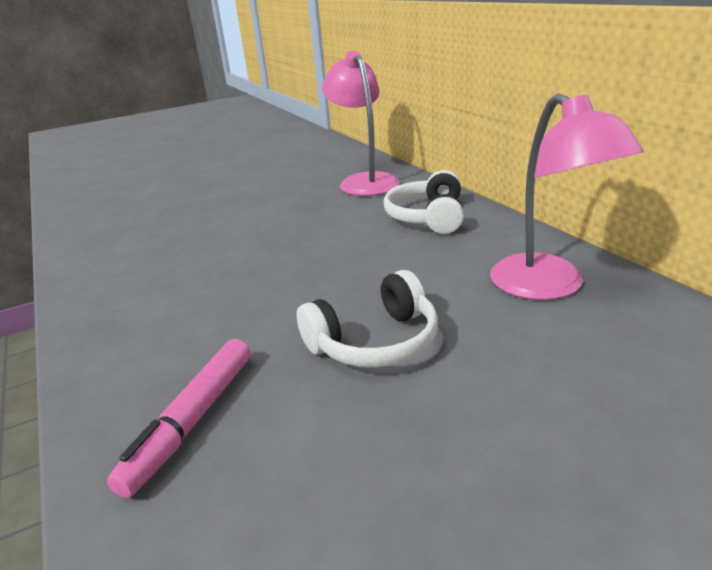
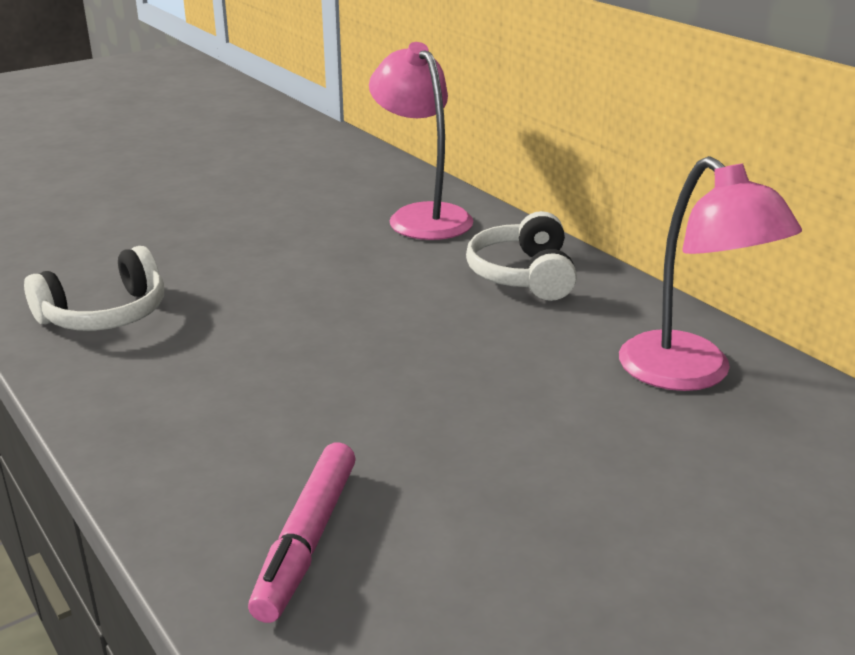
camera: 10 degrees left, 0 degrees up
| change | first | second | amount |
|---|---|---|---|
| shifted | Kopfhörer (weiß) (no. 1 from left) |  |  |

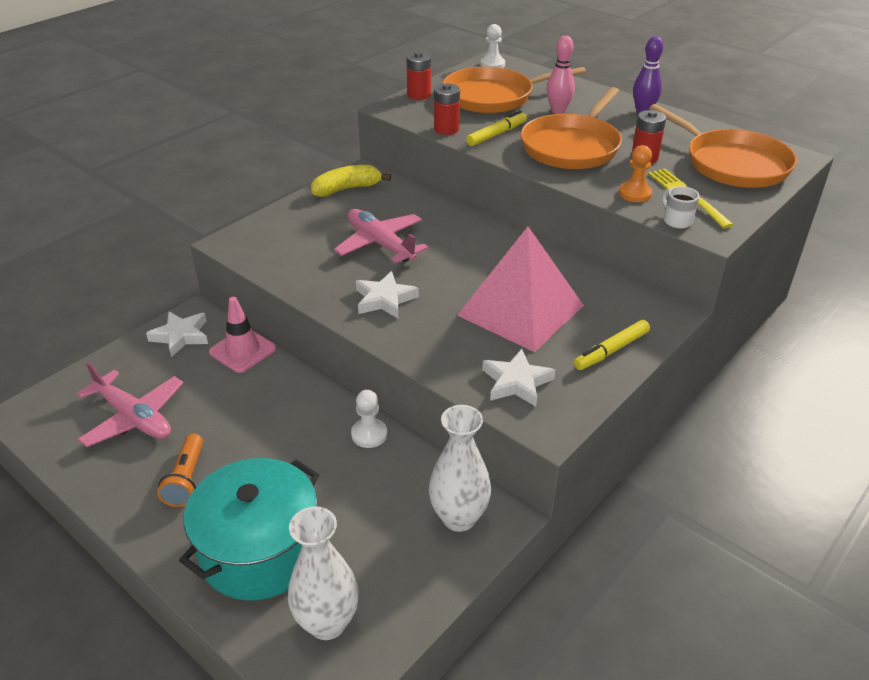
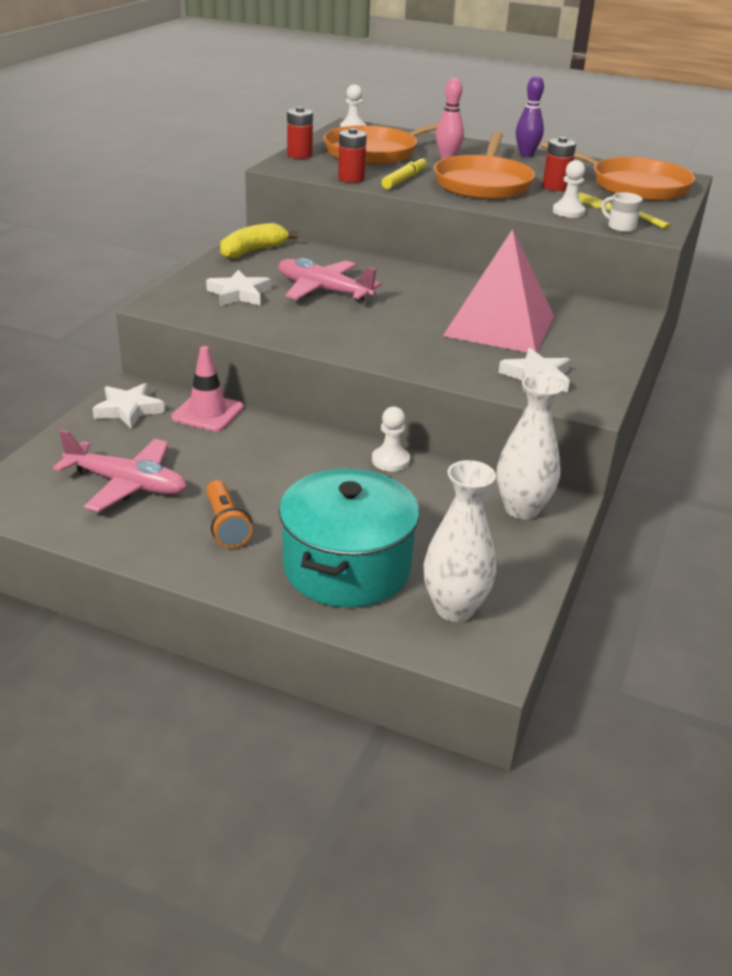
camera: 20 degrees left, 5 degrees down
| change | first | second | amount |
|---|---|---|---|
| shifted | Stern (weiß) (no. 2 from left) |  |  |
| gone | Filzstift (gelb) (no. 2 from left) |  |  |
| repainted | Bauer (orange) | Bauer (weiß) (no. 3 from left) |  |

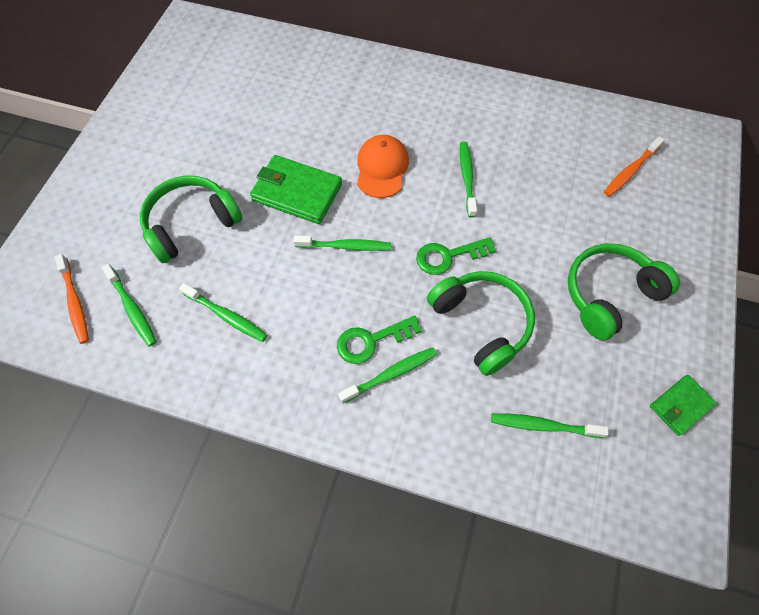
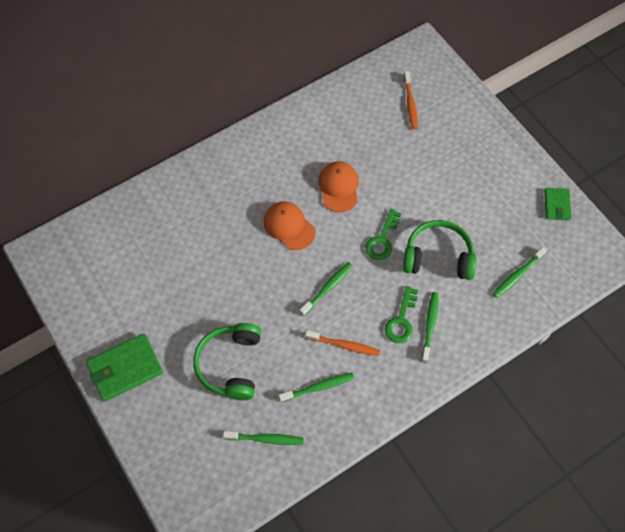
camera: 50 degrees left, 0 degrees up
| change | first | second | amount |
|---|---|---|---|
| shifted | Zahnbürste (orange) (no. 1 from left) |  |  |
| shifted | Geldbörse (grün) (no. 1 from left) |  |  |
| swapped | Zahnbürste (grün) (no. 5 from left) | Kappe (orange) (no. 2 from left) |  |
| gone | Kopfhörer (grün) (no. 3 from left) |  |  |

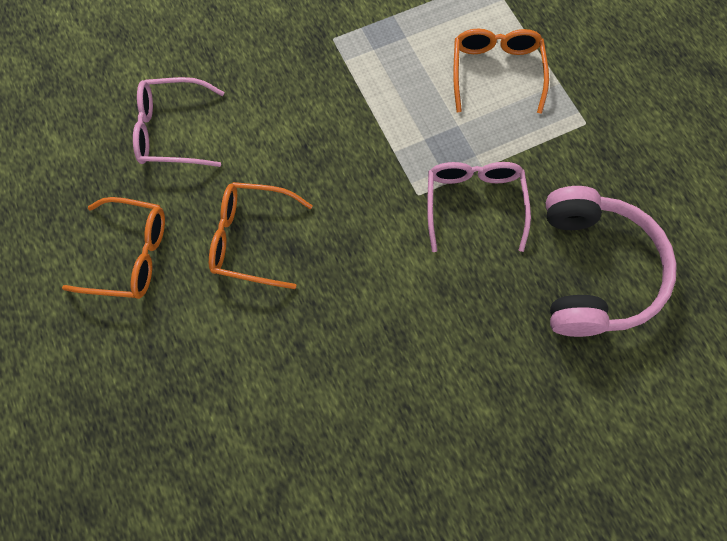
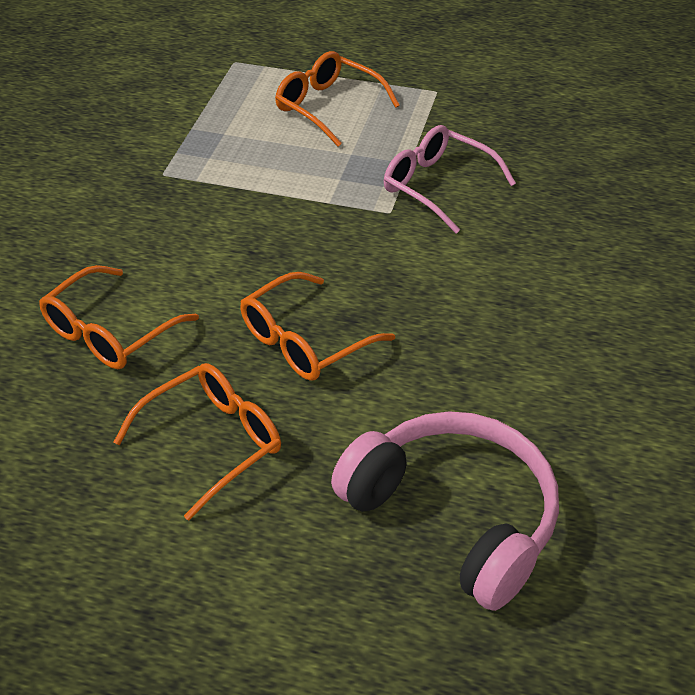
camera: 50 degrees left, 25 degrees down
| change | first | second | amount |
|---|---|---|---|
| repainted | Brille (rosa) (no. 1 from left) | Brille (orange) (no. 1 from left) |  |
| shifted | Kopfhörer (rosa) |  |  |

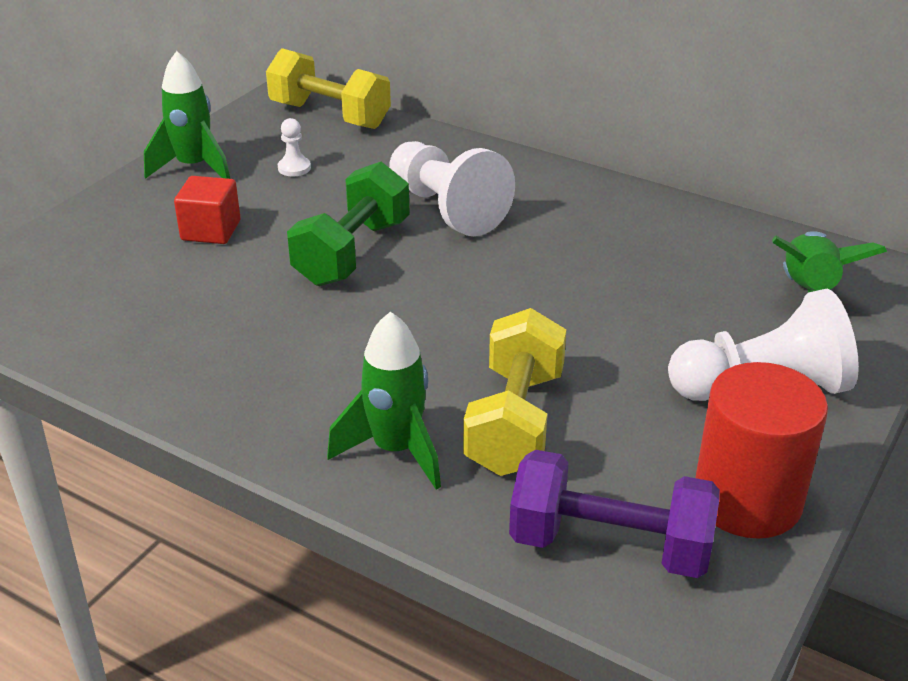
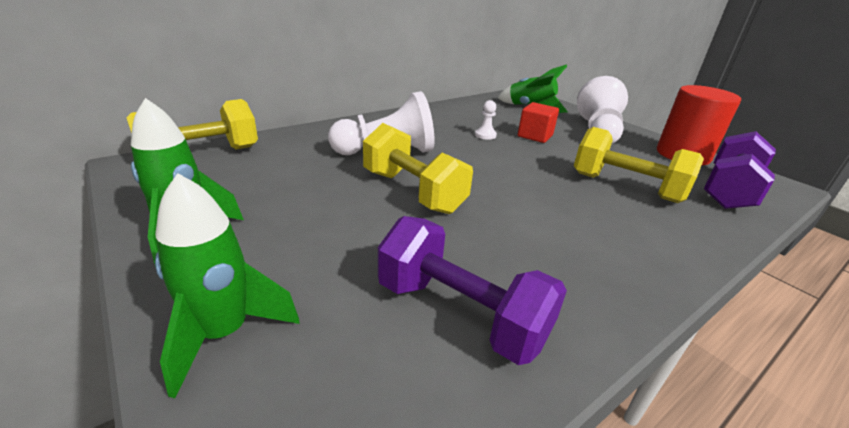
camera: 70 degrees left, 5 degrees down
| change | first | second | amount |
|---|---|---|---|
| shifted | Kubus (rot) |  |  |
| shifted | Bauer (weiß) (no. 1 from left in the first image) | Bauer (weiß) (no. 2 from left) |  |
| repainted | Hantel (grün) | Hantel (gelb) (no. 2 from left) |  |
| shifted | Rakete (grün) (no. 2 from left) |  |  |
| new |  | Hantel (lila) (no. 1 from left) |  |

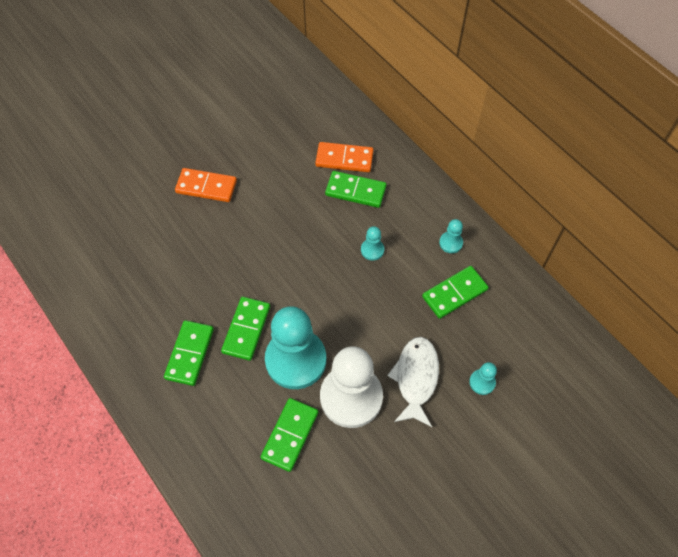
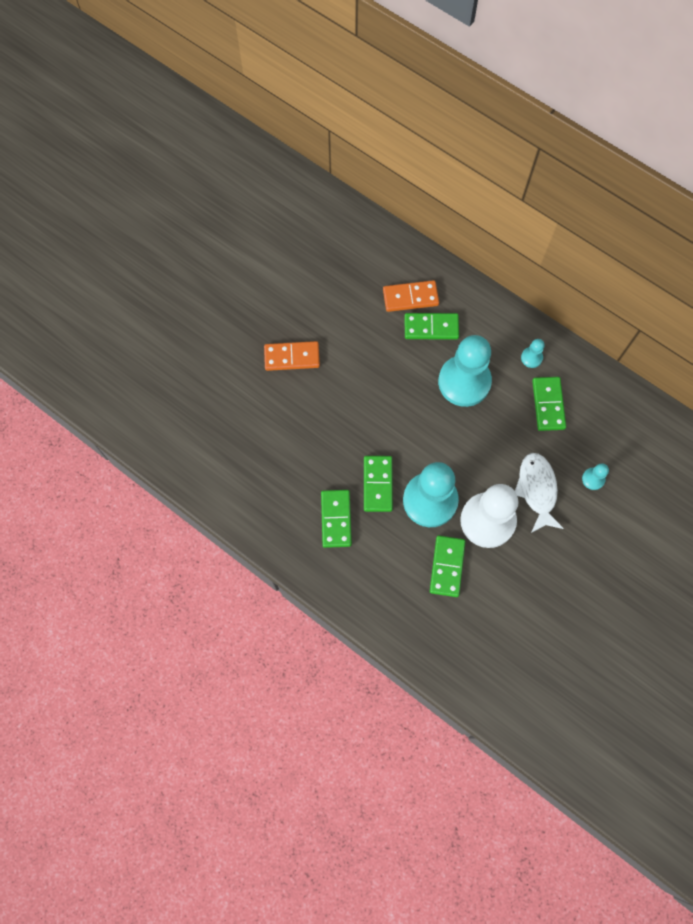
camera: 15 degrees left, 10 degrees up
| change | first | second | amount |
|---|---|---|---|
| scaled | Bauer (türkis) (no. 2 from left) |  | x2.41 |
| rotated | Dominostein (grün) (no. 5 from left) |  | 45 degrees counterclockwise |

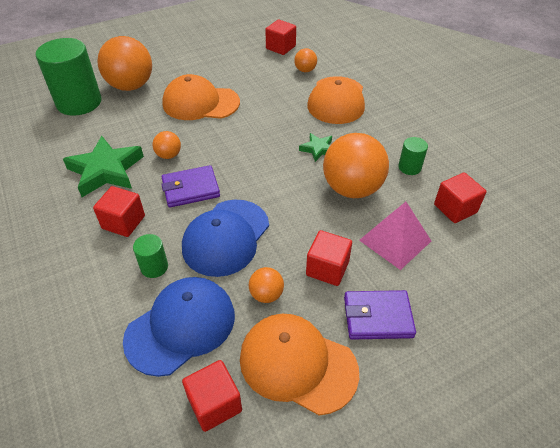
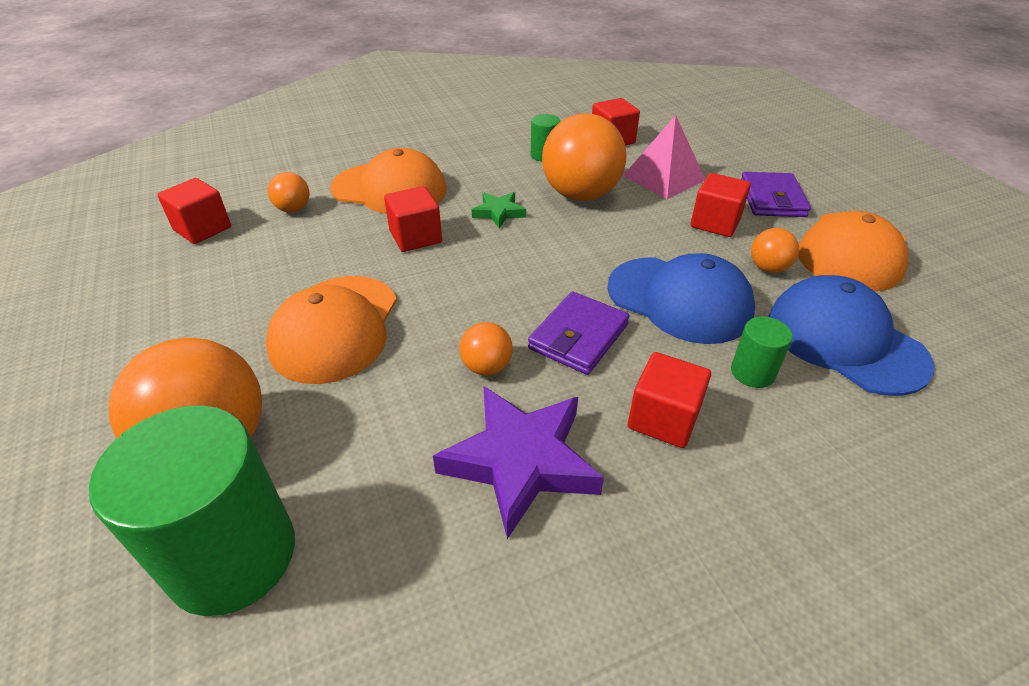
camera: 85 degrees left, 5 degrees down
| change | first | second | amount |
|---|---|---|---|
| repainted | Stern (grün) (no. 1 from left) | Stern (lila) |  |
| rotated | Geldbörse (lila) (no. 1 from left) |  | 45 degrees clockwise |
| shifted | Kubus (rot) (no. 2 from left) |  |  |

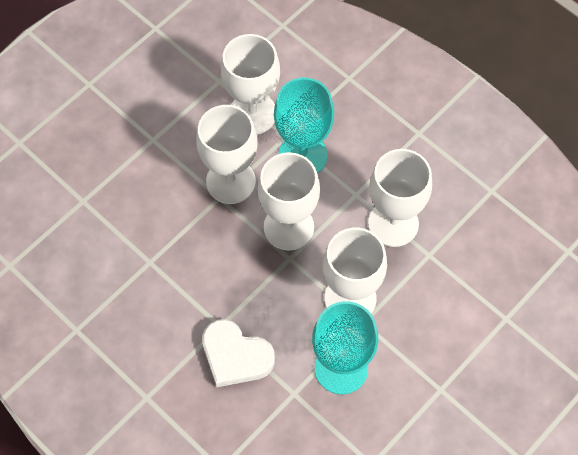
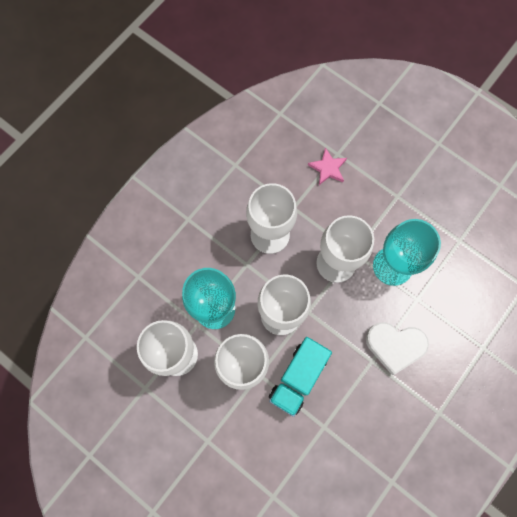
camera: 95 degrees left, 10 degrees up
| change | first | second | amount |
|---|---|---|---|
| rotated | Herz (weiß) |  | 75 degrees clockwise |
| new |  | Lastwagen (türkis) |  |
| new |  | Stern (rosa) |  |

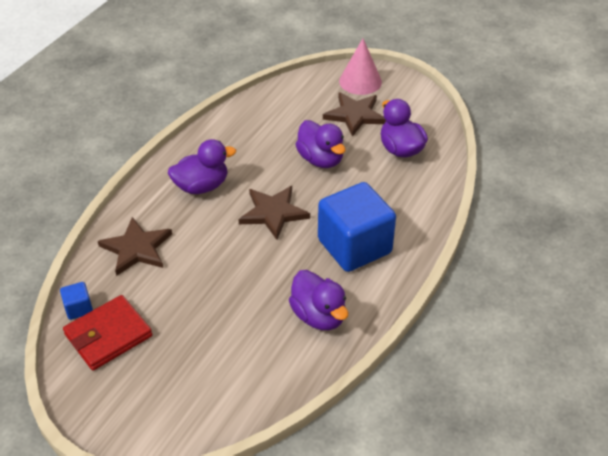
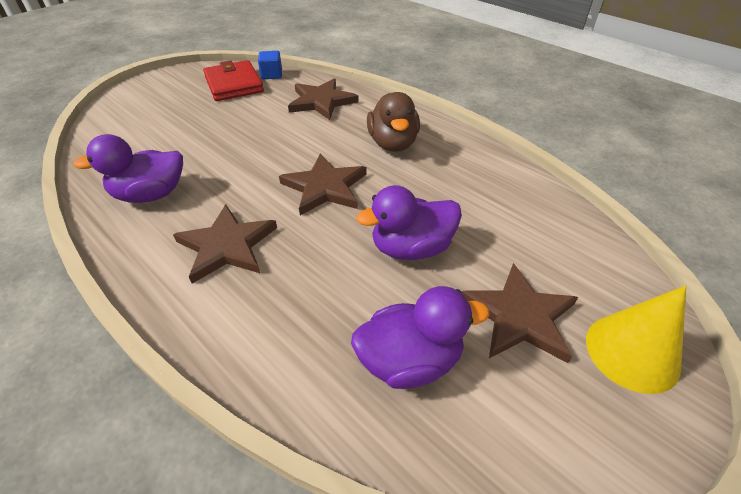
camera: 105 degrees right, 0 degrees up
| change | first | second | amount |
|---|---|---|---|
| repainted | Ente (lila) (no. 1 from left) | Ente (braun) |  |
| swapped | Kubus (blau) (no. 2 from left) | Stern (braun) (no. 1 from left) |  |
| repainted | Kegel (rosa) | Kegel (gelb) |  |

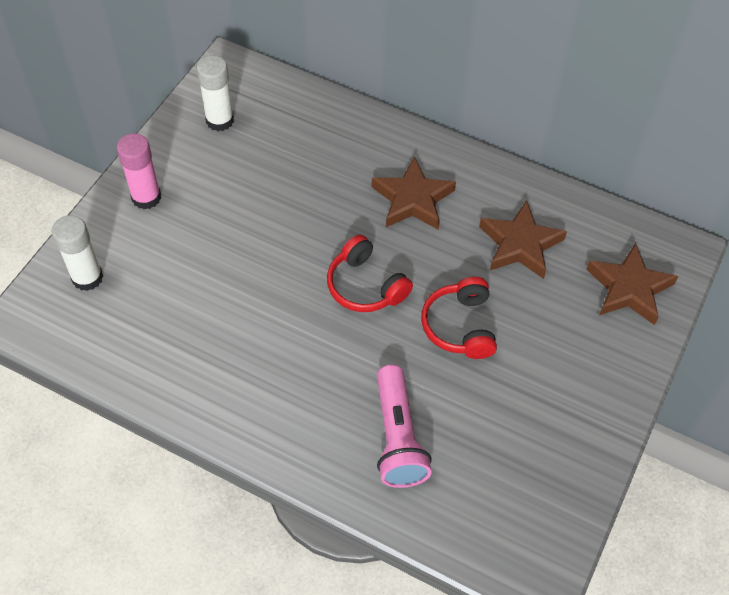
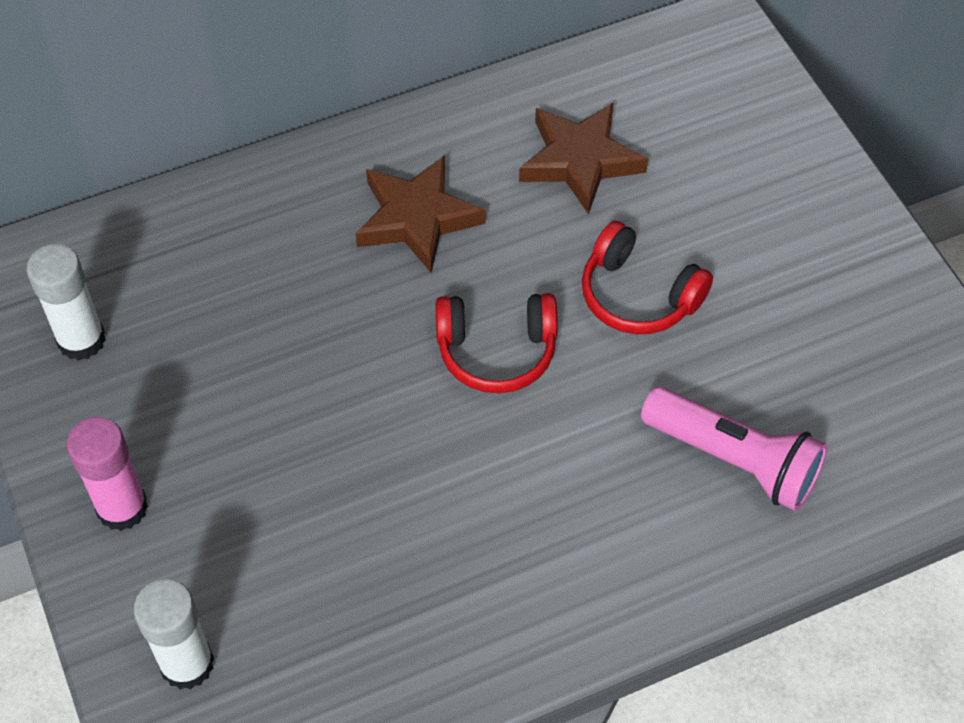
camera: 50 degrees left, 0 degrees up
| change | first | second | amount |
|---|---|---|---|
| gone | Stern (braun) (no. 3 from left) |  |  |

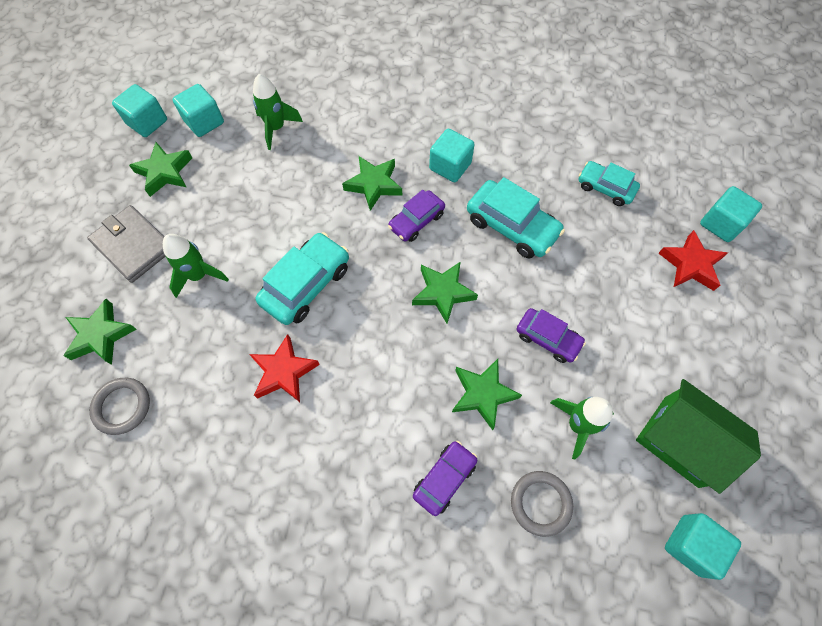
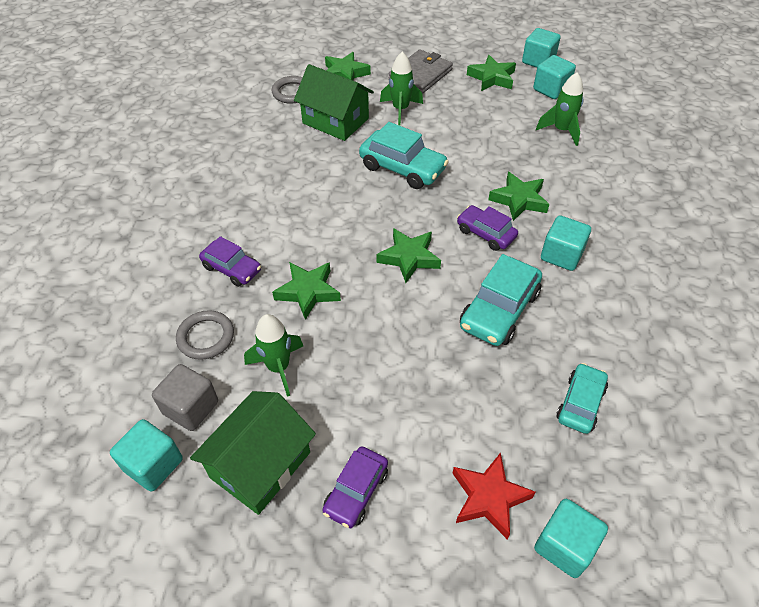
camera: 85 degrees right, 15 degrees down
| change | first | second | amount |
|---|---|---|---|
| gone | Stern (rot) (no. 1 from left) |  |  |
| shifted | Auto (lila) (no. 3 from left in the first image) | Auto (lila) (no. 2 from left) |  |
| new |  | Kubus (grau) |  |
| new |  | Haus (grün) (no. 2 from left) |  |

